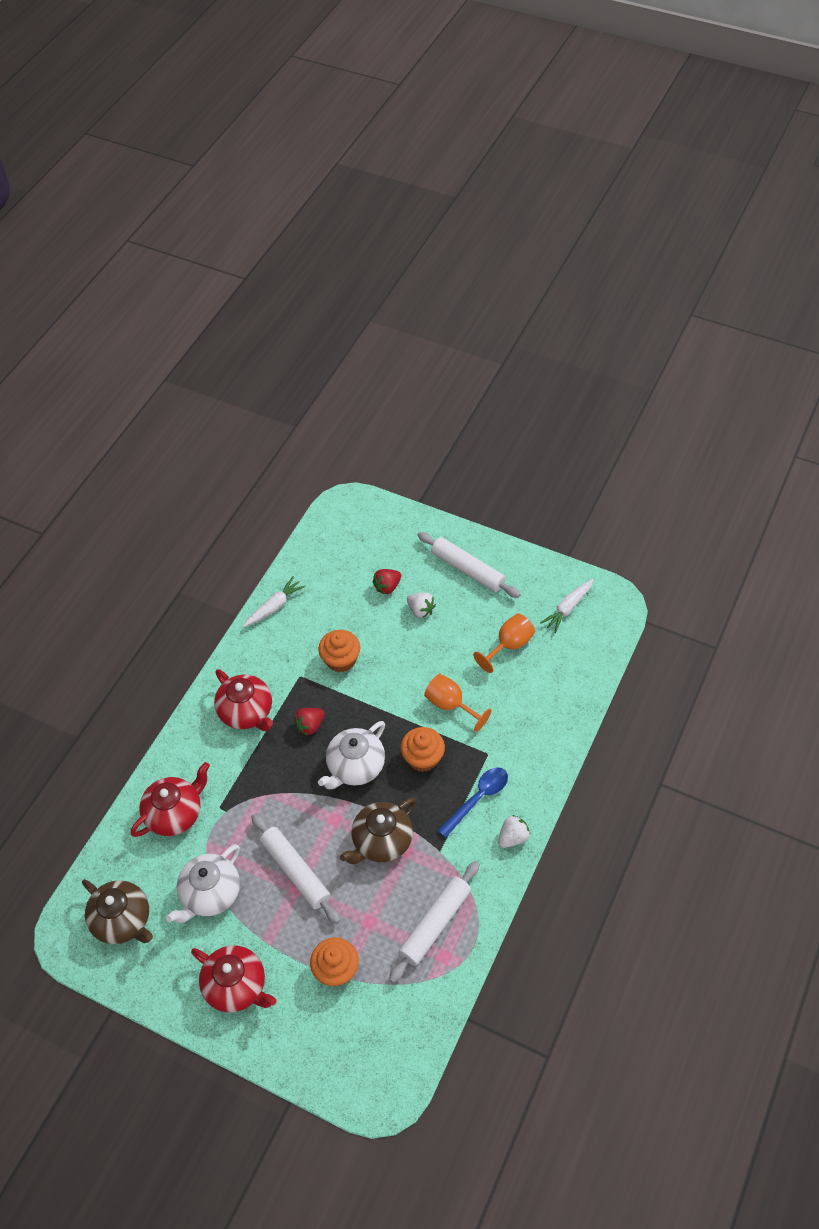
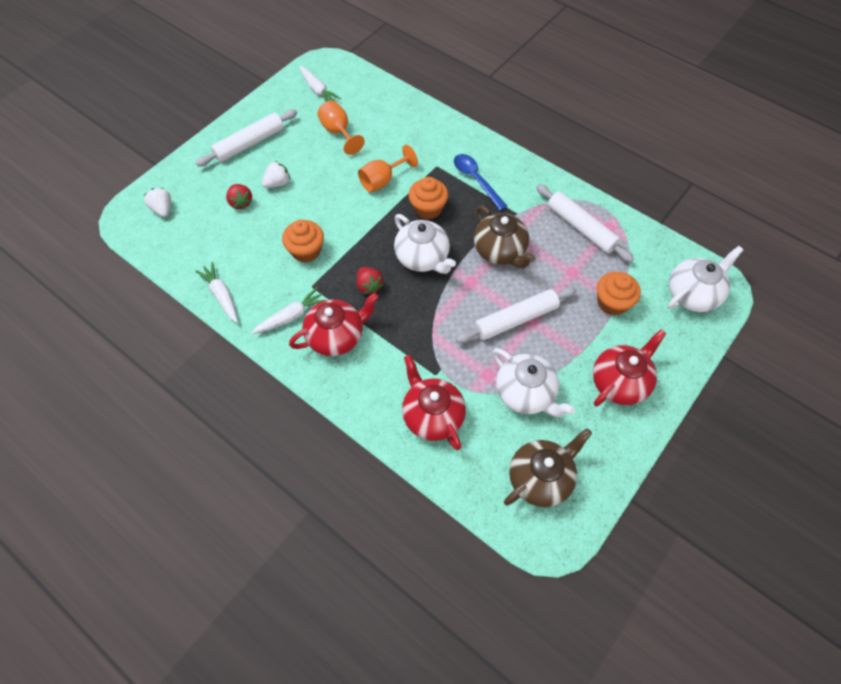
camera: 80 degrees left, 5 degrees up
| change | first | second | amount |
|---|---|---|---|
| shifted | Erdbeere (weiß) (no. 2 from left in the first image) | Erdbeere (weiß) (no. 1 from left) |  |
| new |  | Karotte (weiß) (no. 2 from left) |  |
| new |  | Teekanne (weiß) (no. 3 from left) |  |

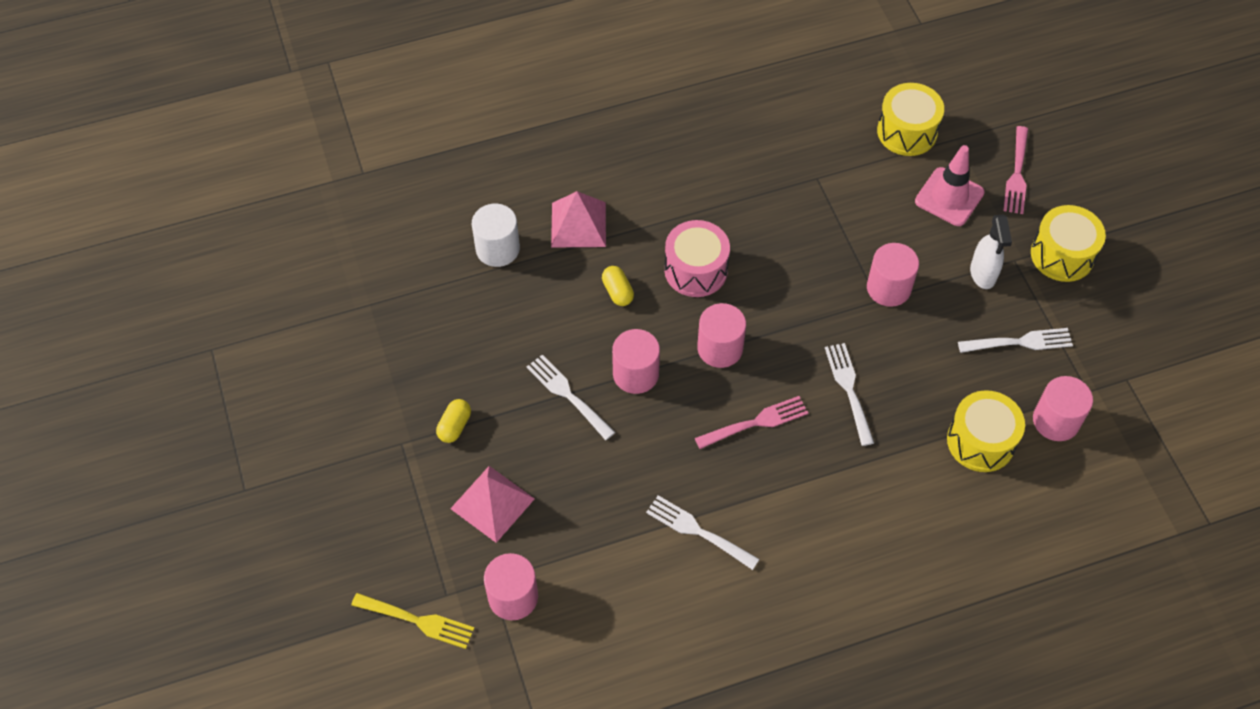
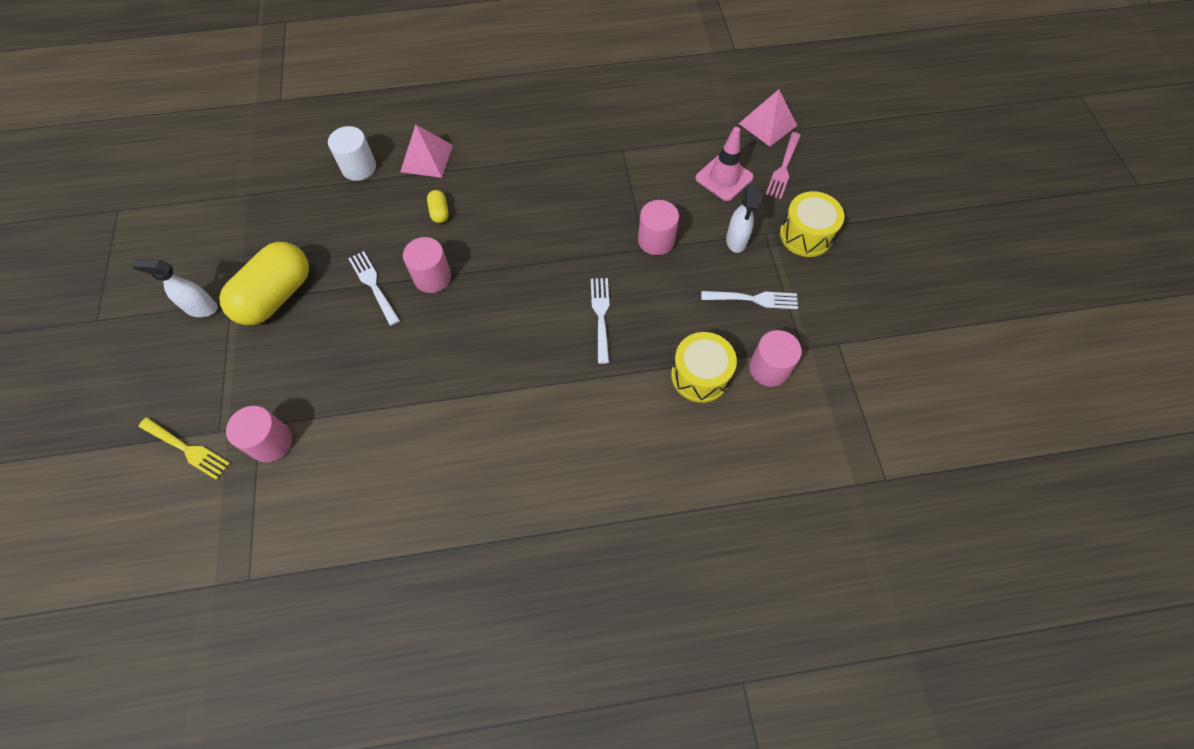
camera: 10 degrees right, 5 degrees up
| change | first | second | amount |
|---|---|---|---|
| scaled | Kapsel (gelb) (no. 1 from left) |  | x2.41 |
| shifted | Pyramide (rosa) (no. 1 from left in the first image) | Pyramide (rosa) (no. 2 from left) |  |
| gone | Gabel (weiß) (no. 2 from left) |  |  |
| gone | Trommel (rosa) |  |  |
| gone | Gabel (rosa) (no. 1 from left) |  |  |
| gone | Vollzylinder (rosa) (no. 3 from left) |  |  |
| gone | Trommel (gelb) (no. 1 from left) |  |  |
| new |  | Sprühflasche (weiß) (no. 1 from left) |  |

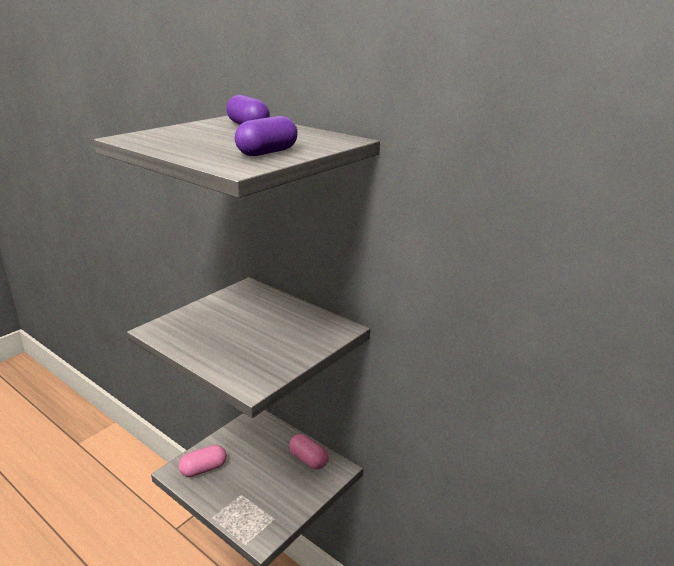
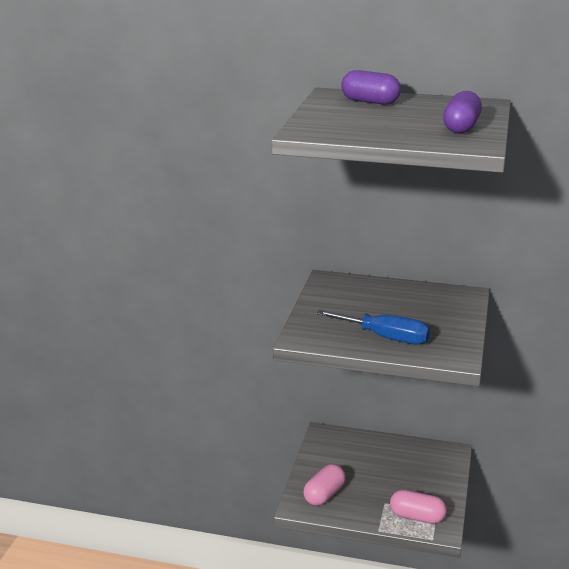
camera: 25 degrees left, 0 degrees up
| change | first | second | amount |
|---|---|---|---|
| shifted | Kapsel (rosa) (no. 2 from left) |  |  |
| new |  | Schraubenzieher (blau) |  |

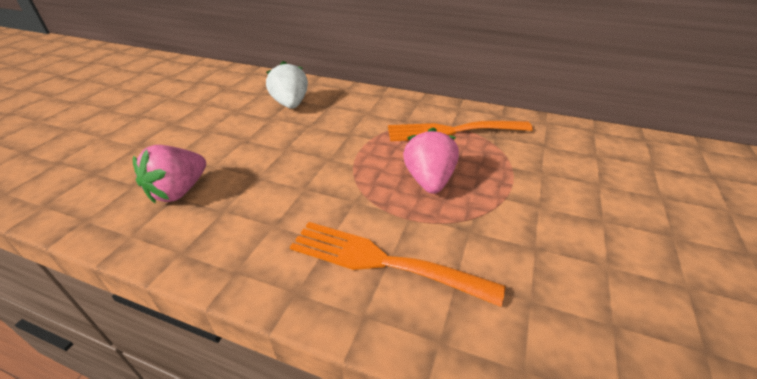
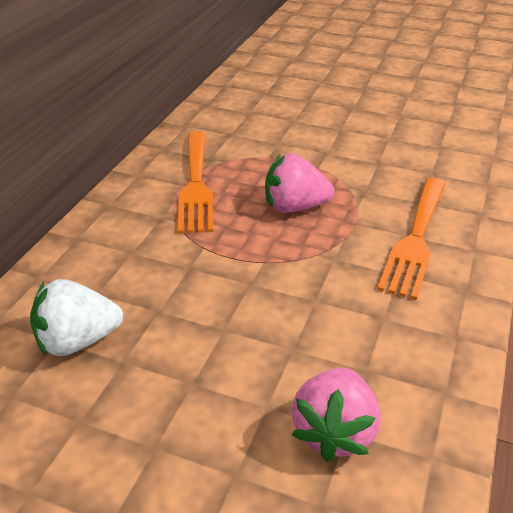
camera: 90 degrees left, 0 degrees up
| change | first | second | amount |
|---|---|---|---|
| rotated | Erdbeere (rosa) (no. 1 from left in the first image) | Erdbeere (rosa) (no. 2 from left) | 75 degrees clockwise |

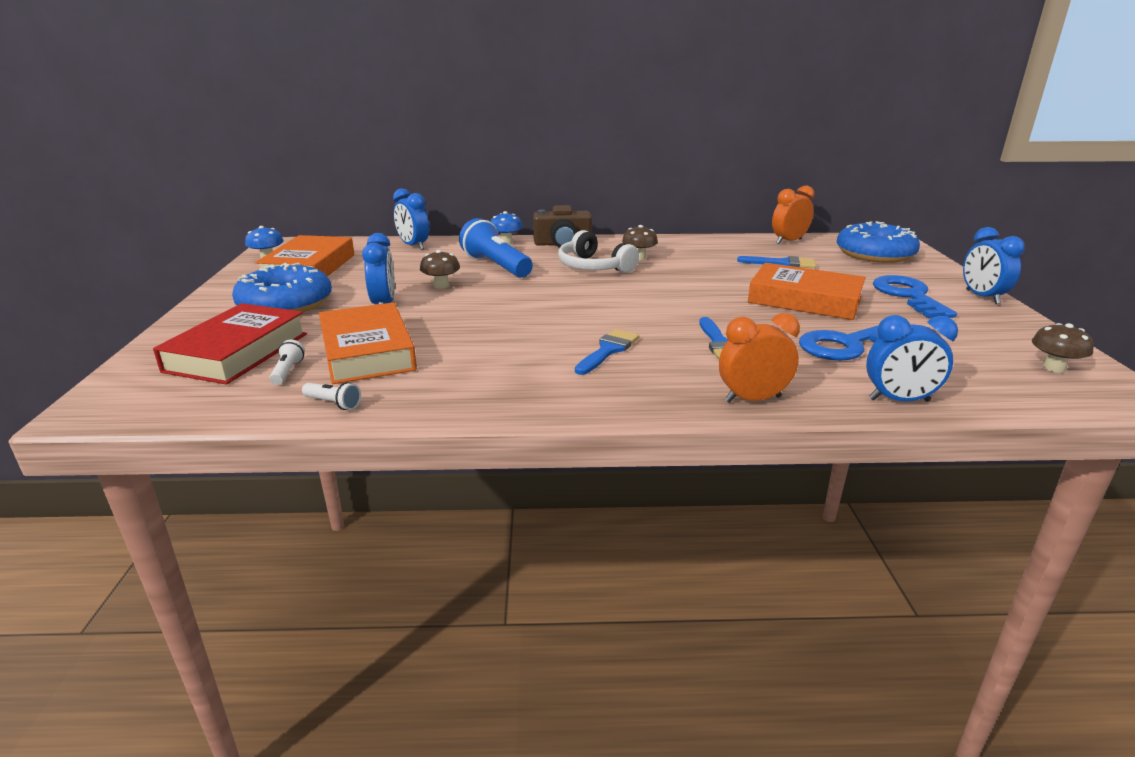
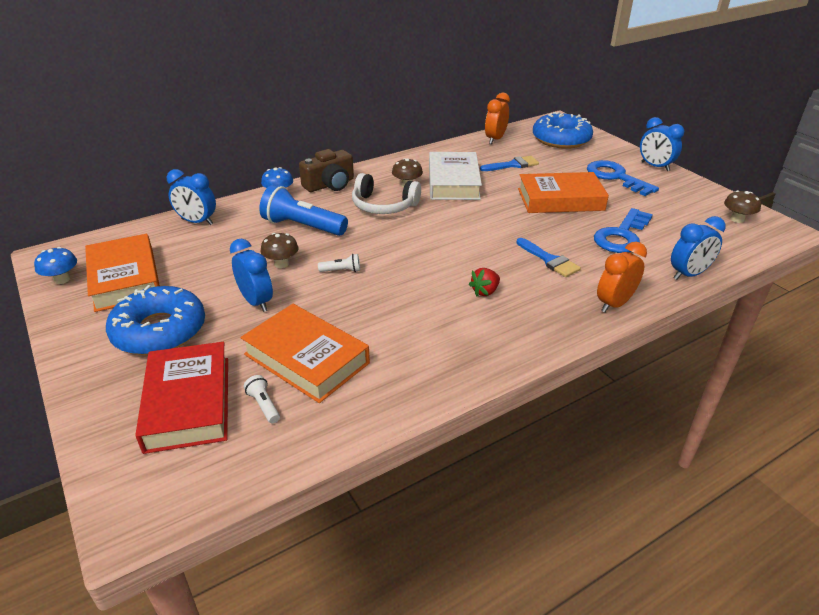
camera: 30 degrees left, 10 degrees up
| change | first | second | amount |
|---|---|---|---|
| shifted | Taschenlampe (weiß) (no. 2 from left) |  |  |
| swapped | Pinsel (blau) (no. 1 from left) | Erdbeere (rot) |  |
| new |  | Buch (weiß) |  |

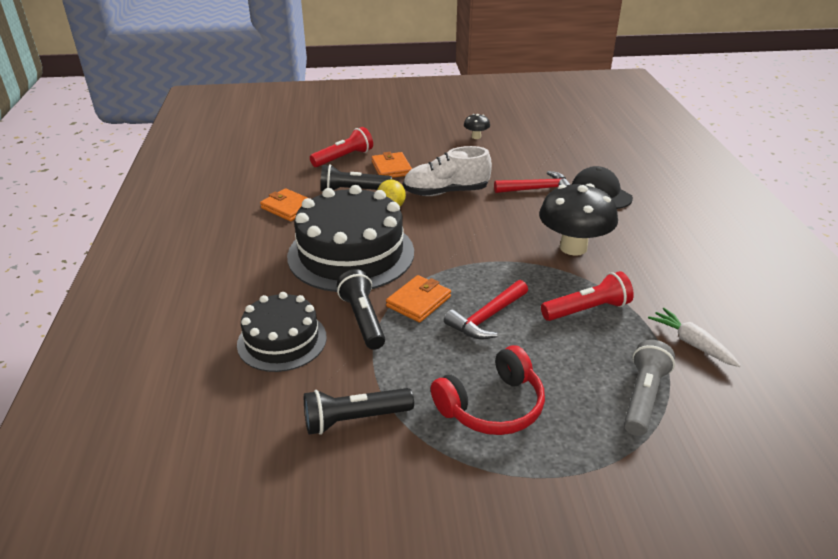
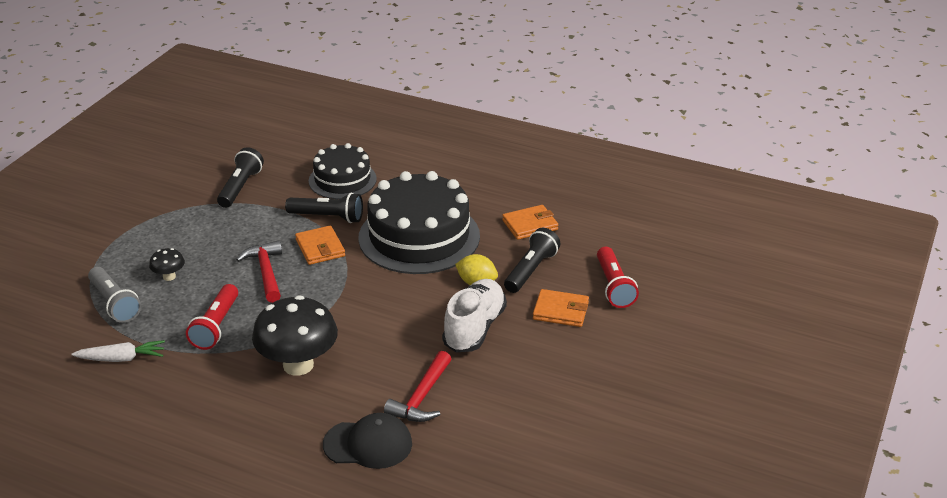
camera: 120 degrees right, 0 degrees up
| change | first | second | amount |
|---|---|---|---|
| gone | Kopfhörer (rot) |  |  |
| shifted | Pilz (schwarz) (no. 1 from left) |  |  |

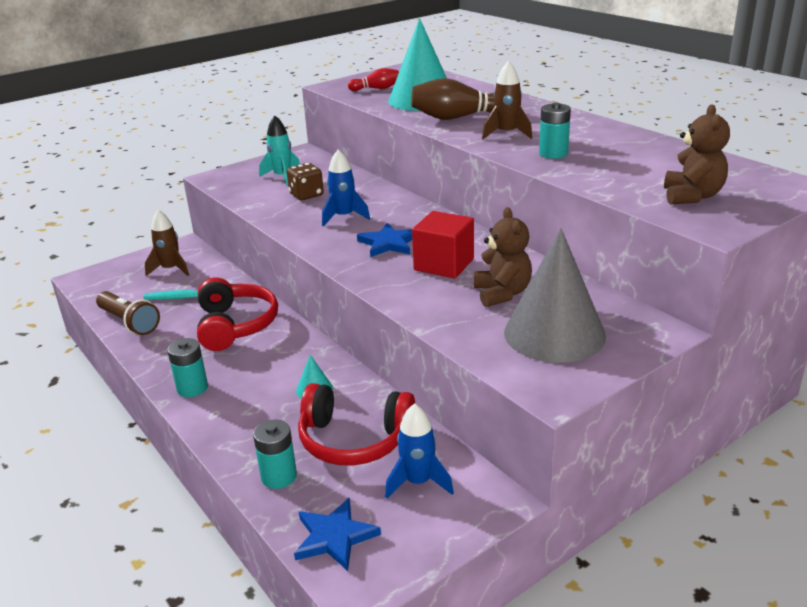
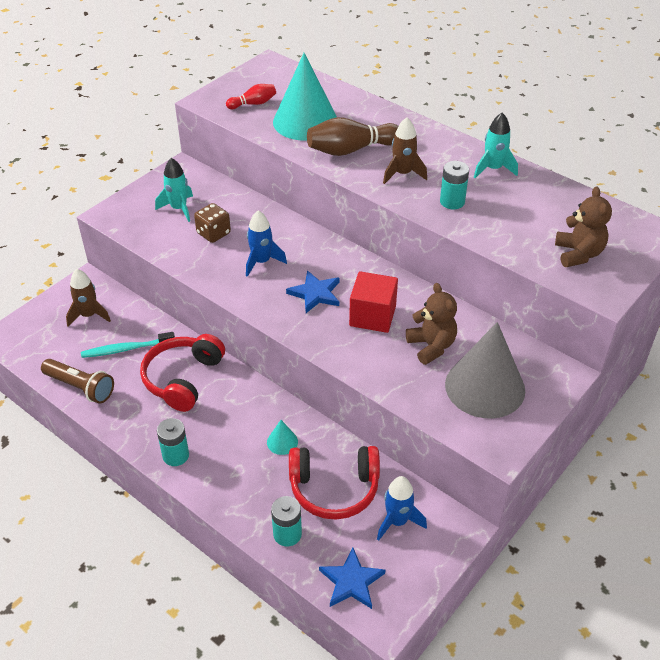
camera: 15 degrees left, 15 degrees up
| change | first | second | amount |
|---|---|---|---|
| rotated | Kopfhörer (rot) (no. 1 from left) |  | 135 degrees counterclockwise |
| new |  | Rakete (türkis) (no. 2 from left) |  |

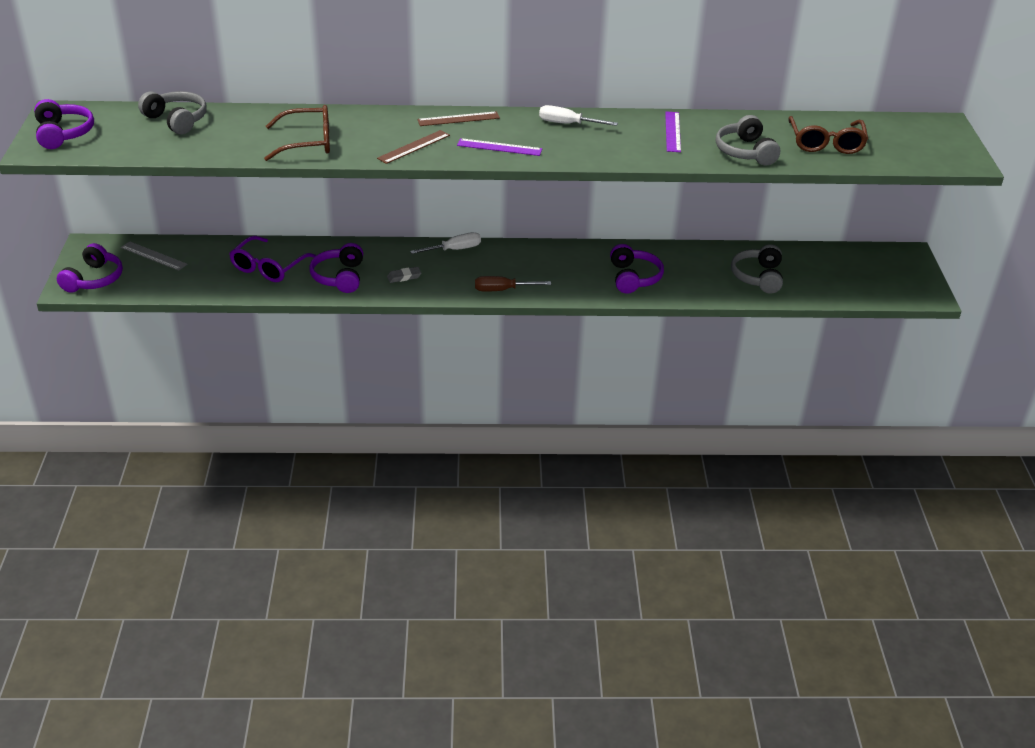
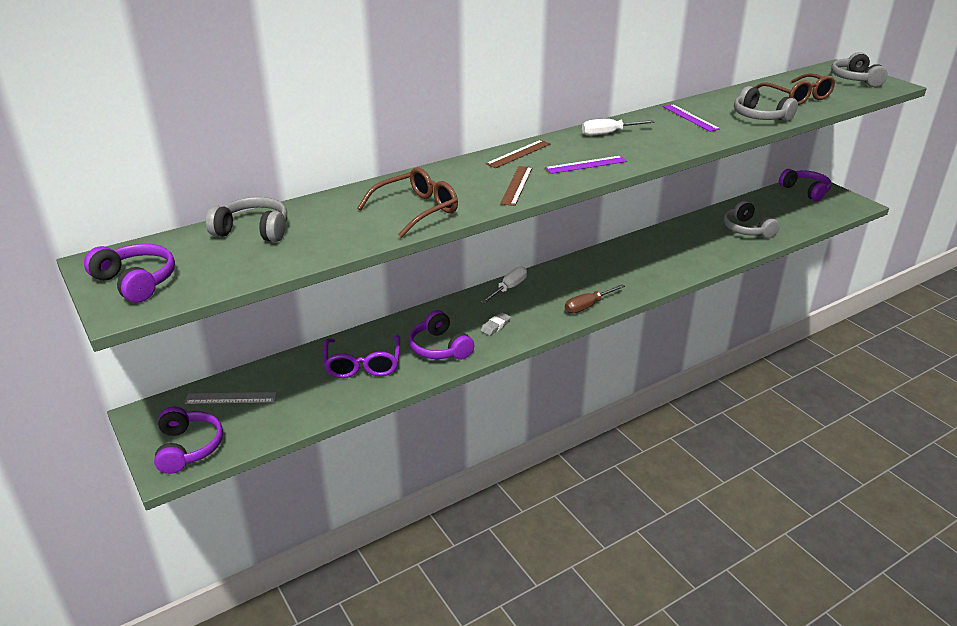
camera: 30 degrees left, 5 degrees down
| change | first | second | amount |
|---|---|---|---|
| shifted | Kopfhörer (lila) (no. 4 from left) |  |  |
| new |  | Kopfhörer (grau) (no. 4 from left) |  |

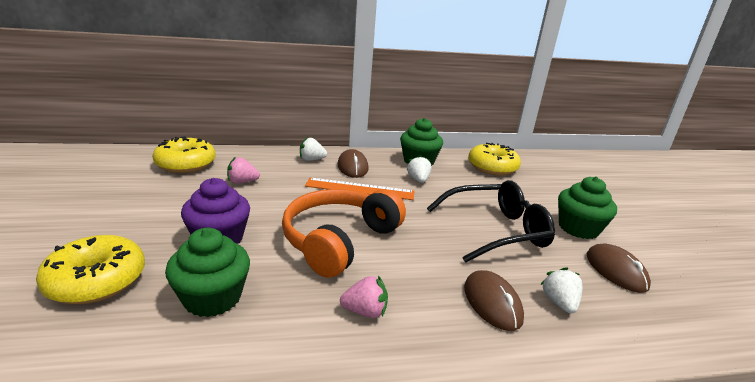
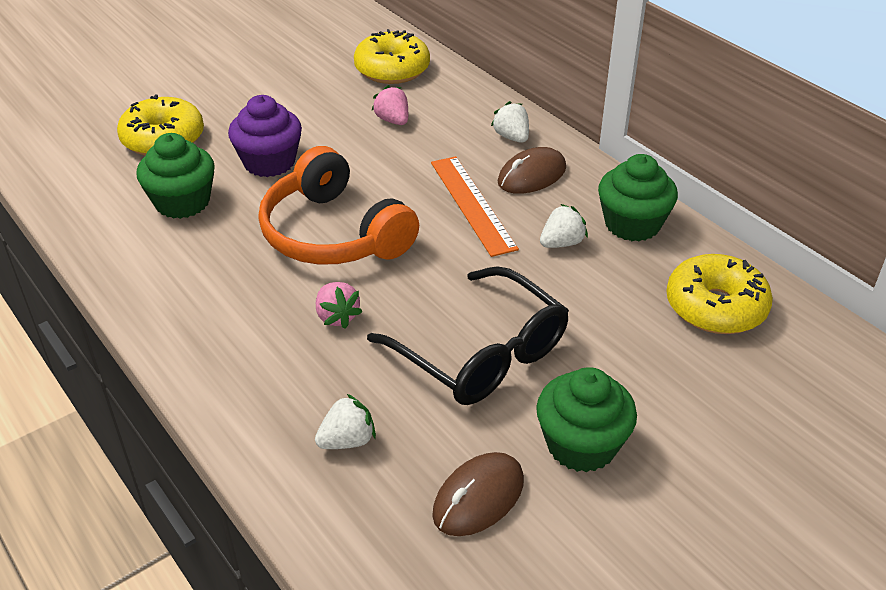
camera: 65 degrees right, 15 degrees up
| change | first | second | amount |
|---|---|---|---|
| rotated | Kopfhörer (orange) |  | 135 degrees counterclockwise |
| shifted | Erdbeere (rosa) (no. 2 from left in the first image) | Erdbeere (rosa) (no. 1 from left) |  |
| gone | Computermaus (braun) (no. 2 from left) |  |  |

